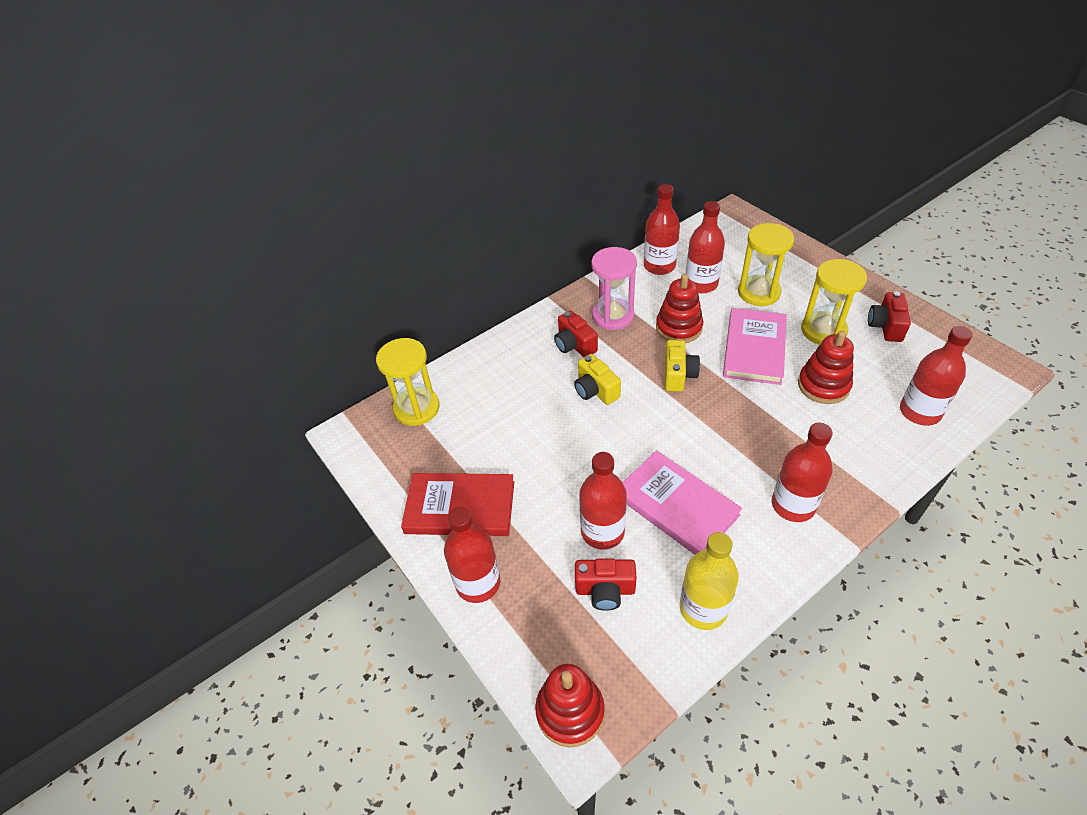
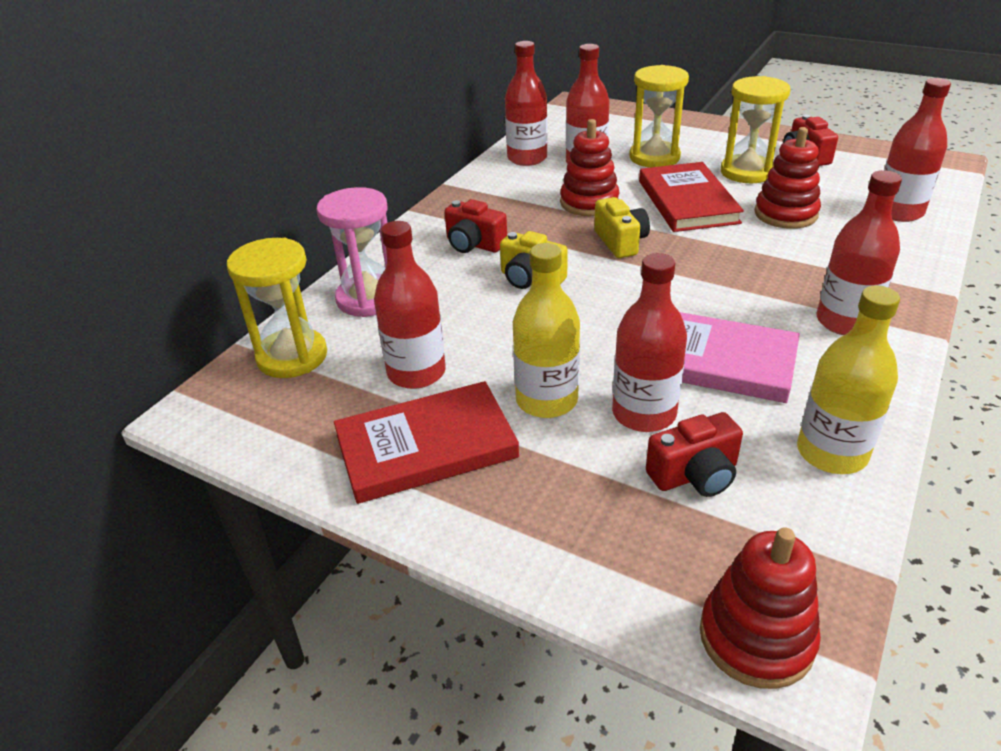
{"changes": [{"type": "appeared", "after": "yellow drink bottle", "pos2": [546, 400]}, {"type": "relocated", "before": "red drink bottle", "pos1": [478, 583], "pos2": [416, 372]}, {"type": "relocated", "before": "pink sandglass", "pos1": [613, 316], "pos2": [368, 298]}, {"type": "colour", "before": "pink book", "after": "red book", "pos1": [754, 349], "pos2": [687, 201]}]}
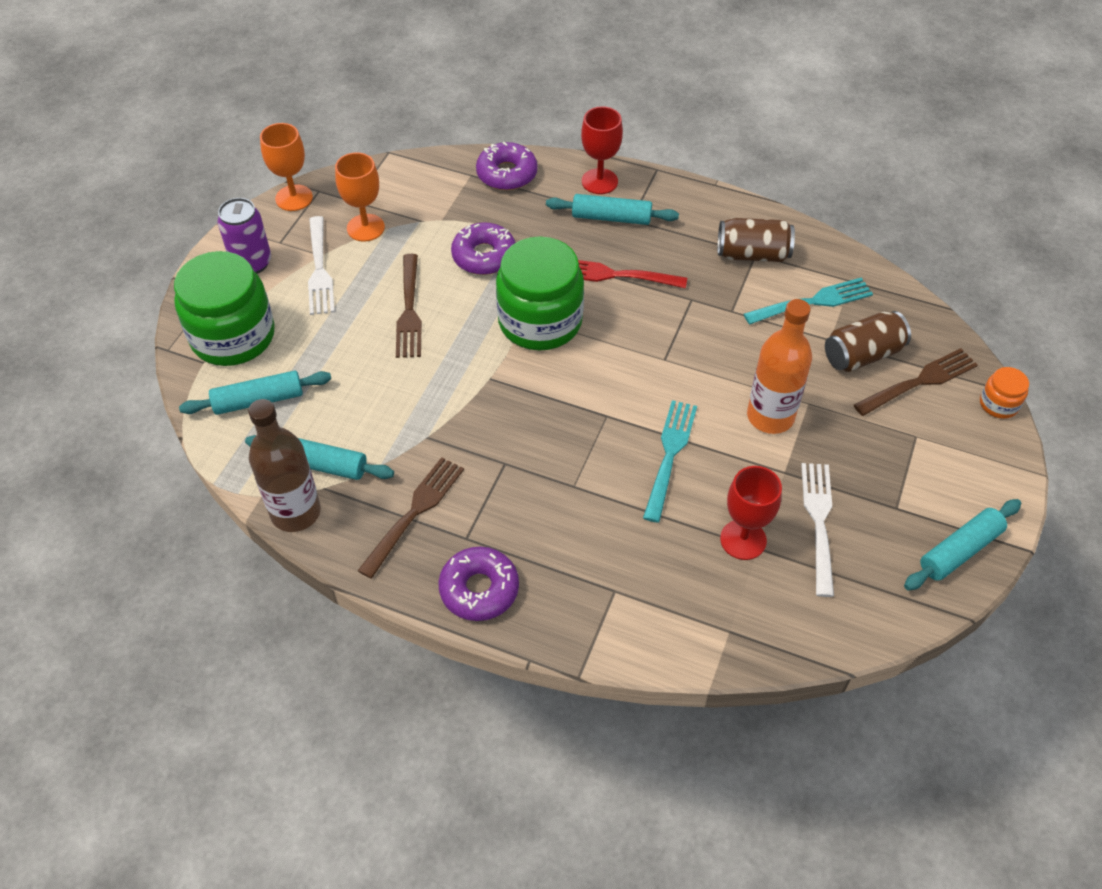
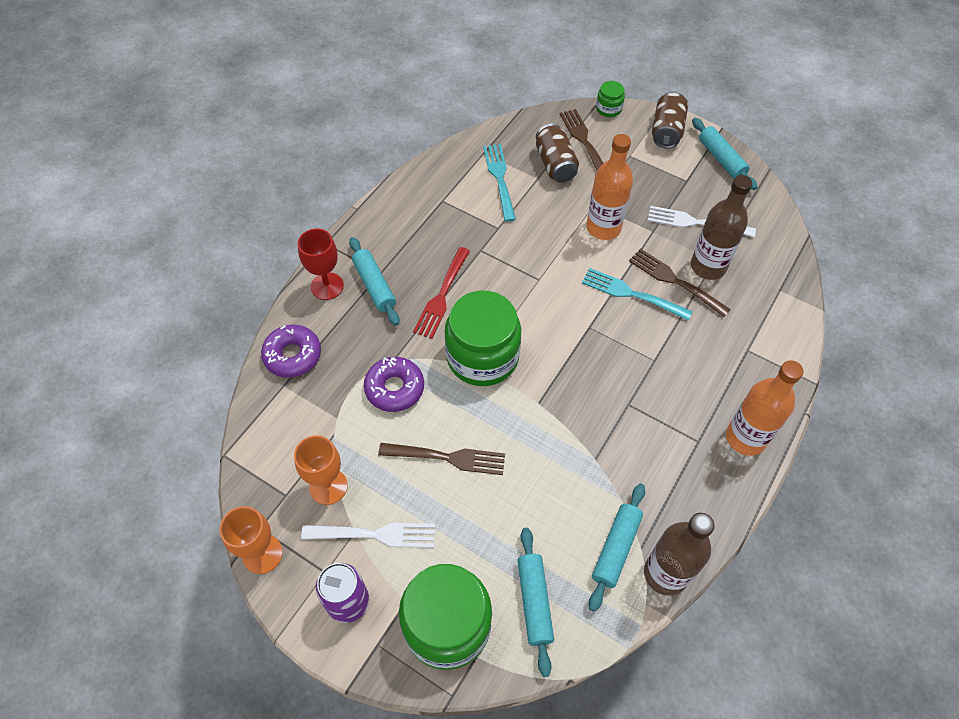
{"changes": [{"type": "relocated", "before": "russet dinner fork", "pos1": [414, 513], "pos2": [675, 281]}, {"type": "relocated", "before": "russet soda can", "pos1": [752, 254], "pos2": [666, 131]}, {"type": "exchanged", "before": "violet donut", "after": "bright orange drink bottle", "pos1": [479, 589], "pos2": [745, 438]}, {"type": "exchanged", "before": "red chalice", "after": "russet drink bottle", "pos1": [743, 539], "pos2": [708, 266]}, {"type": "colour", "before": "bright orange jam jar", "after": "leaf-green jam jar", "pos1": [998, 404], "pos2": [608, 109]}, {"type": "spun", "before": "teal pastry roller", "pos1": [611, 218], "pos2": [374, 286], "turn": -45}]}
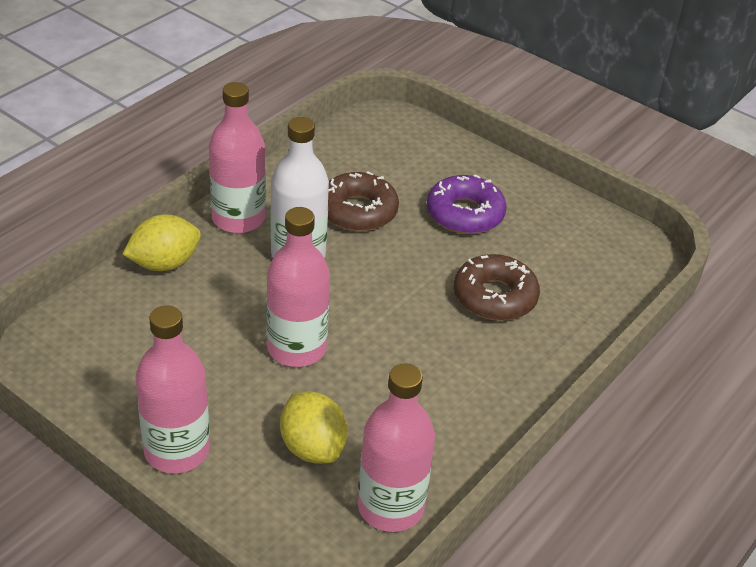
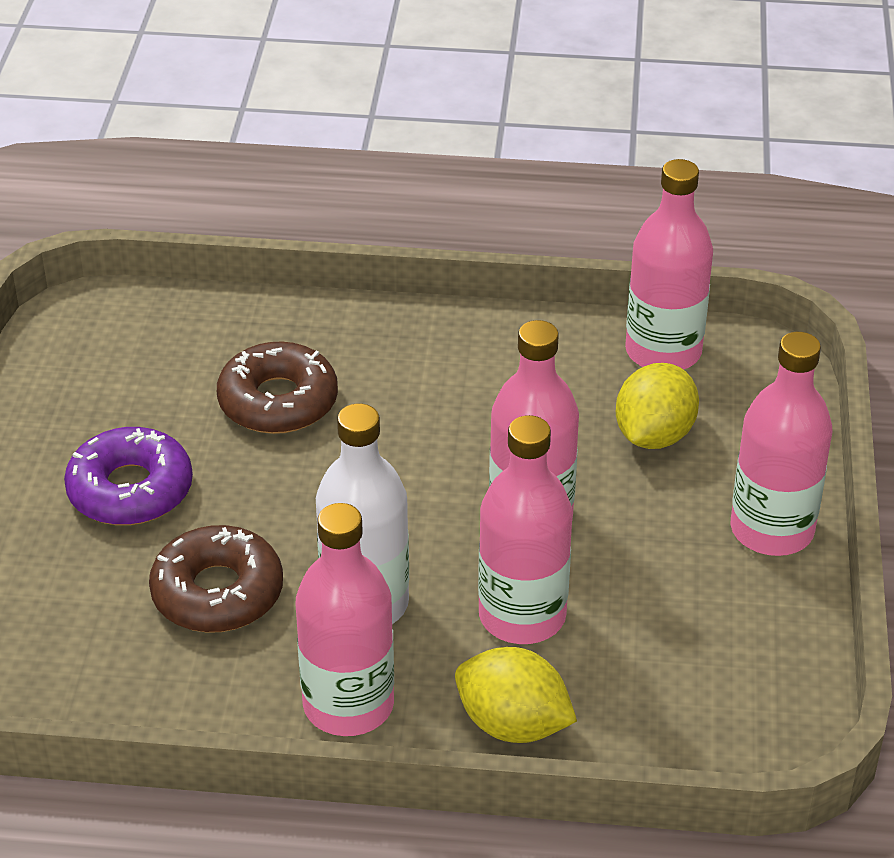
{"changes": [{"type": "appeared", "after": "pink drink bottle", "pos2": [522, 616]}]}
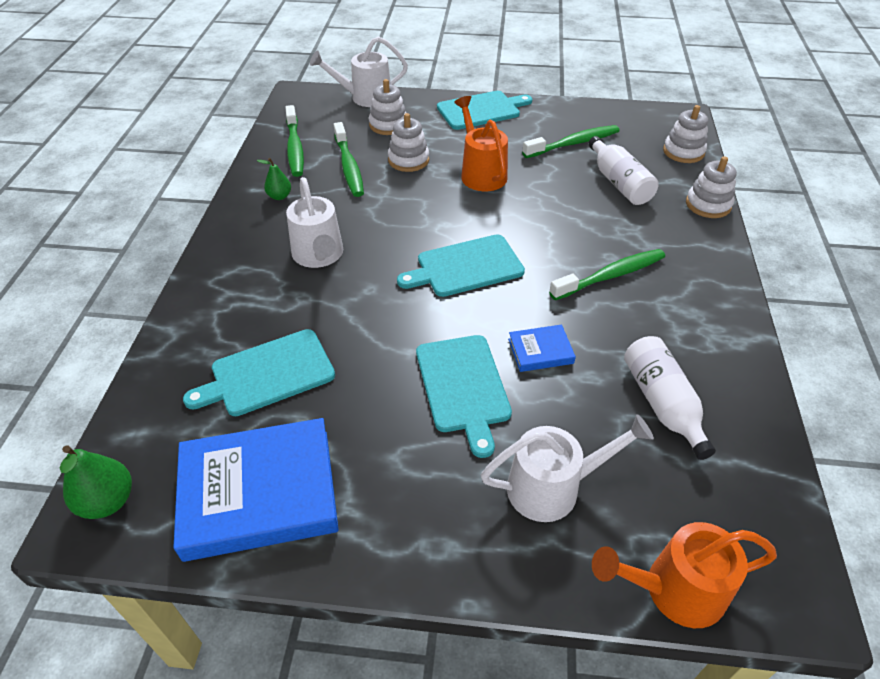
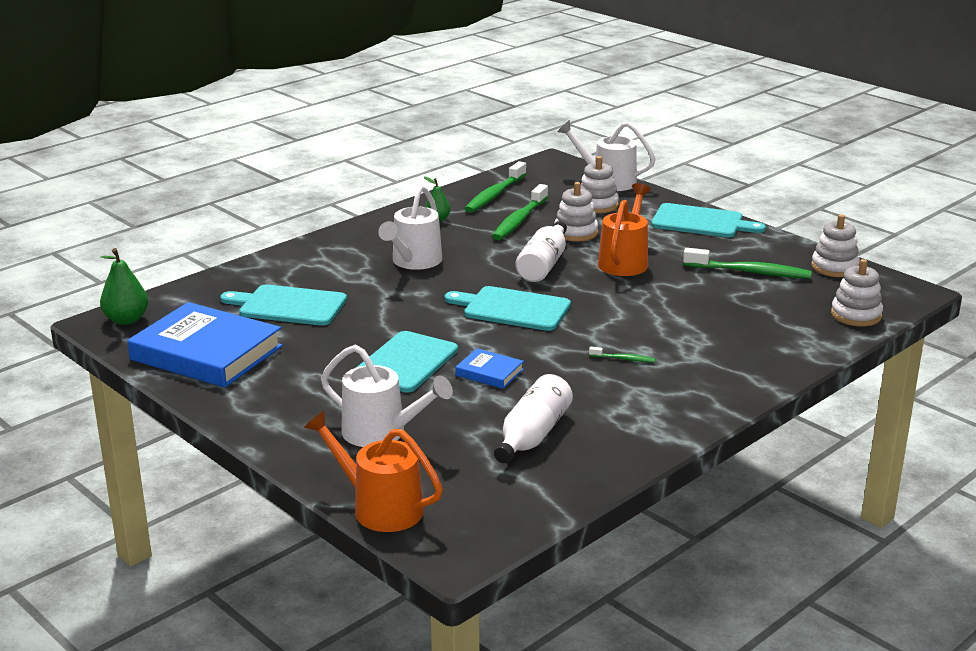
{"changes": [{"type": "relocated", "before": "snow-white drink bottle", "pos1": [619, 182], "pos2": [543, 264]}, {"type": "relocated", "before": "snow-white stacking rings", "pos1": [708, 205], "pos2": [834, 267]}, {"type": "size", "before": "leaf-green tooth brush", "pos1": [611, 275], "pos2": [624, 359], "scale": 0.46}]}
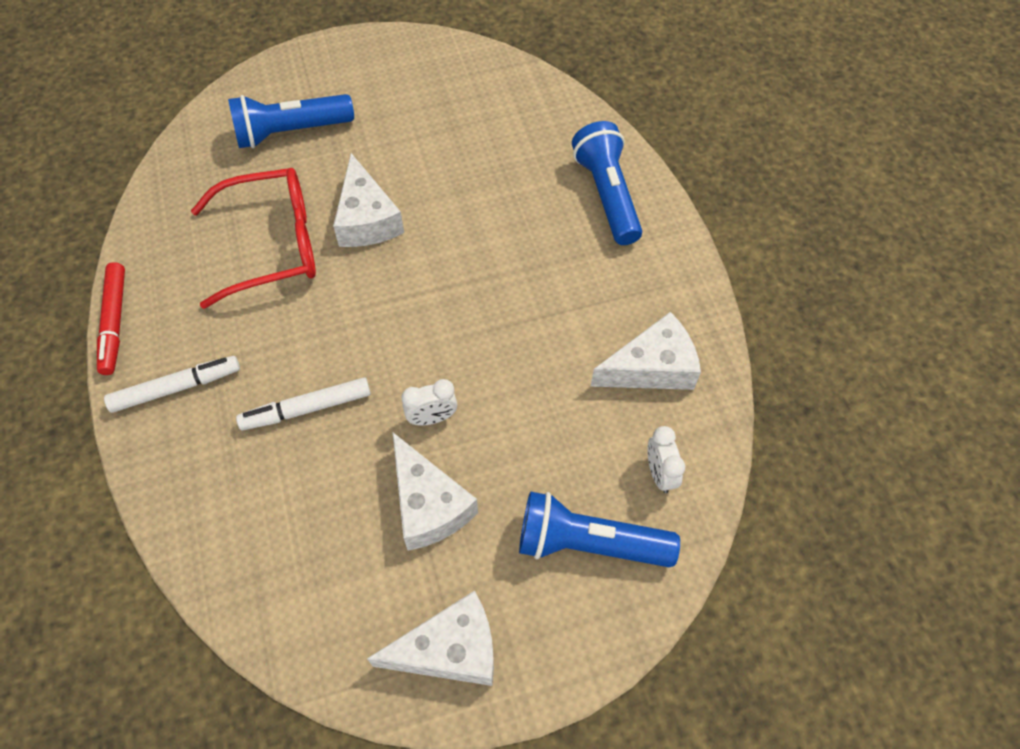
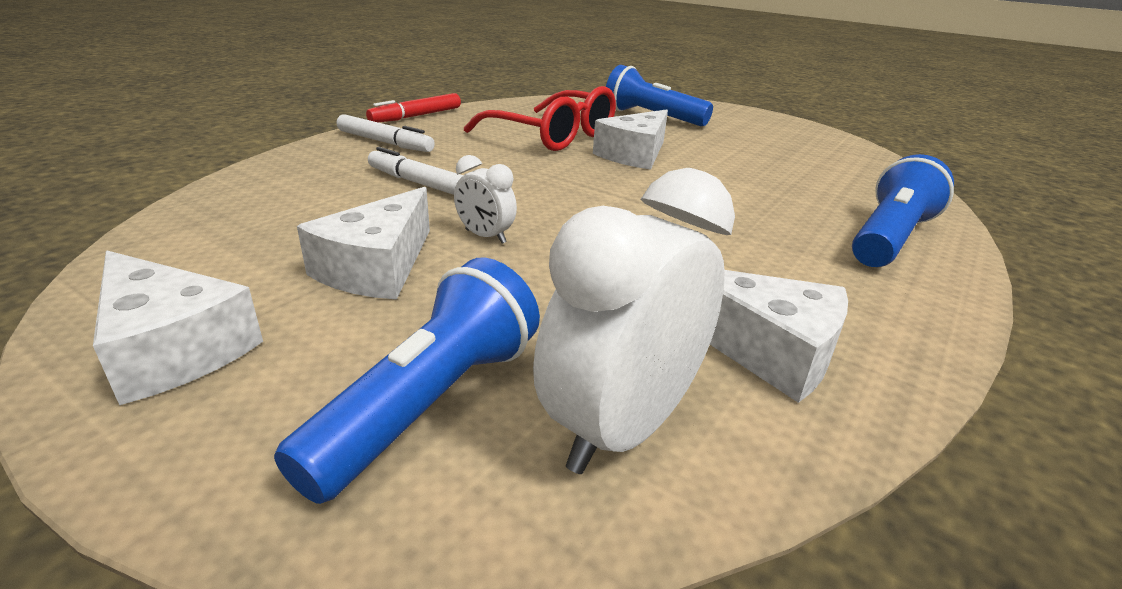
{"changes": [{"type": "spun", "before": "cobalt flashlight", "pos1": [588, 543], "pos2": [430, 403], "turn": 60}, {"type": "size", "before": "snow-white clock", "pos1": [659, 473], "pos2": [622, 428], "scale": 2.02}]}
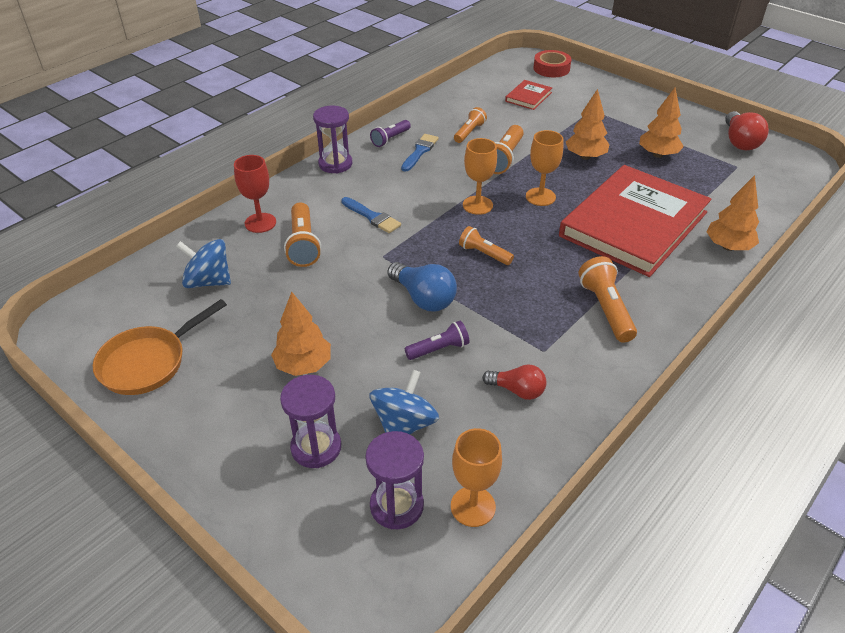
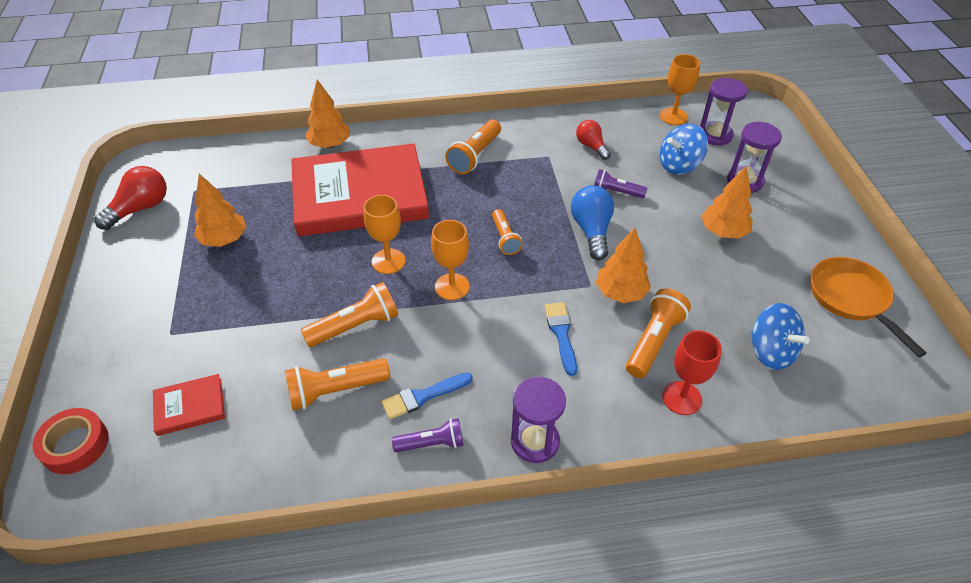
{"changes": [{"type": "relocated", "before": "bright orange tree", "pos1": [585, 157], "pos2": [620, 293]}, {"type": "spun", "before": "bright orange skillet", "pos1": [148, 362], "pos2": [851, 299], "turn": -105}, {"type": "size", "before": "bright orange flashlight", "pos1": [469, 132], "pos2": [335, 391], "scale": 1.52}]}
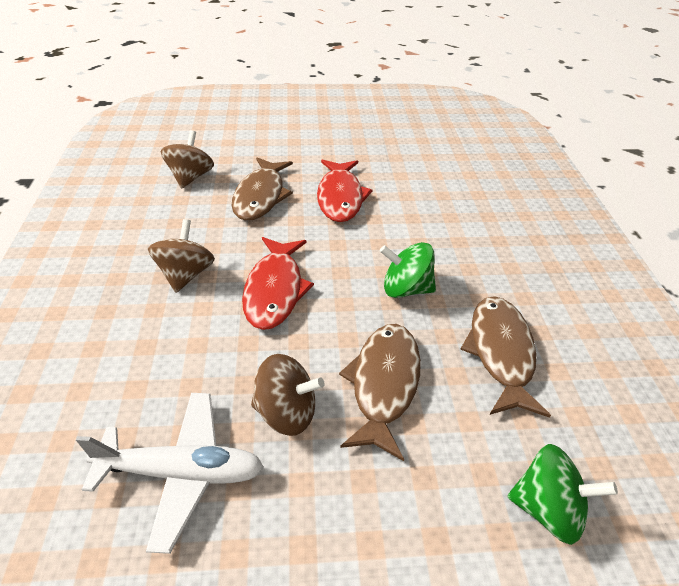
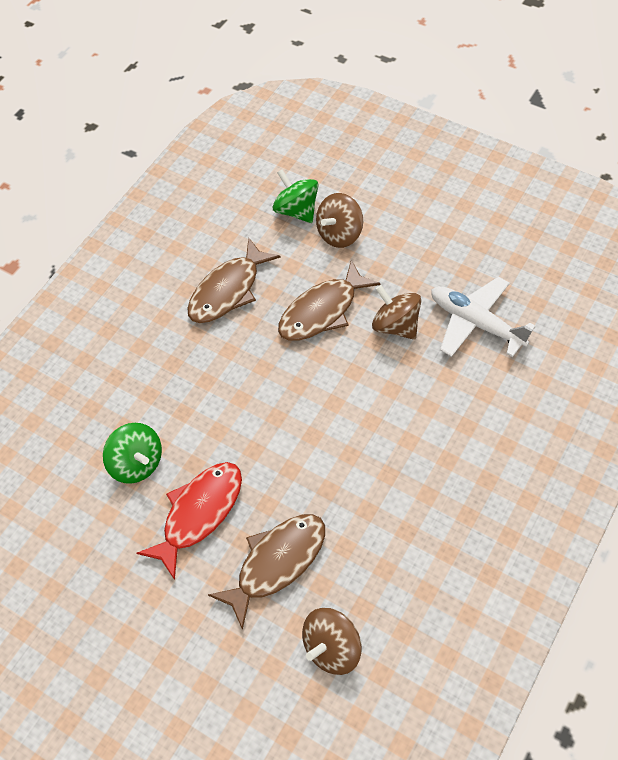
{"changes": [{"type": "missing", "before": "red toy fish", "pos1": [275, 290]}, {"type": "relocated", "before": "russet whirligig", "pos1": [186, 274], "pos2": [339, 234]}, {"type": "relocated", "before": "leaf-green whirligig", "pos1": [406, 289], "pos2": [137, 463]}]}
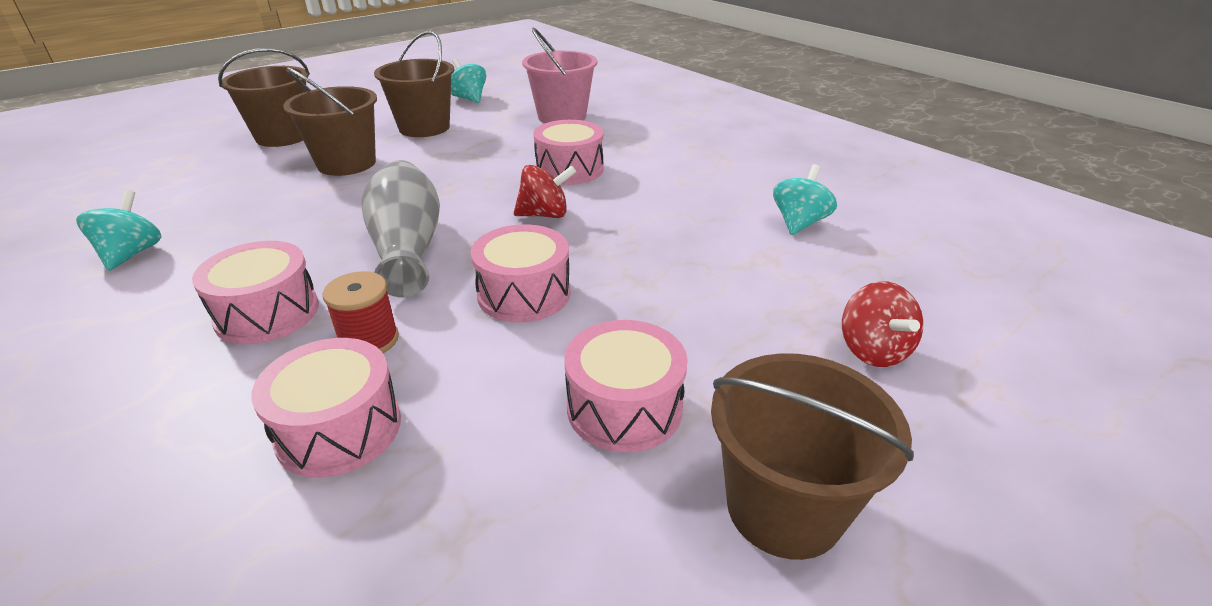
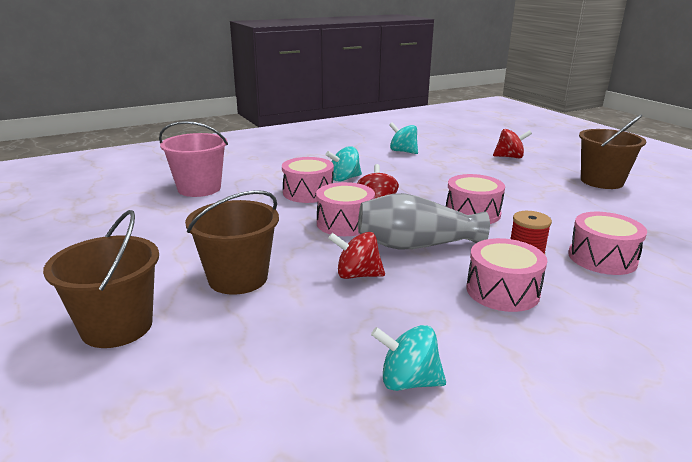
{"changes": [{"type": "missing", "before": "russet sand bucket", "pos1": [424, 127]}, {"type": "appeared", "after": "red whirligig", "pos2": [357, 275]}, {"type": "relocated", "before": "teal whirligig", "pos1": [469, 98], "pos2": [344, 178]}, {"type": "relocated", "before": "pink drum", "pos1": [624, 407], "pos2": [345, 223]}]}
